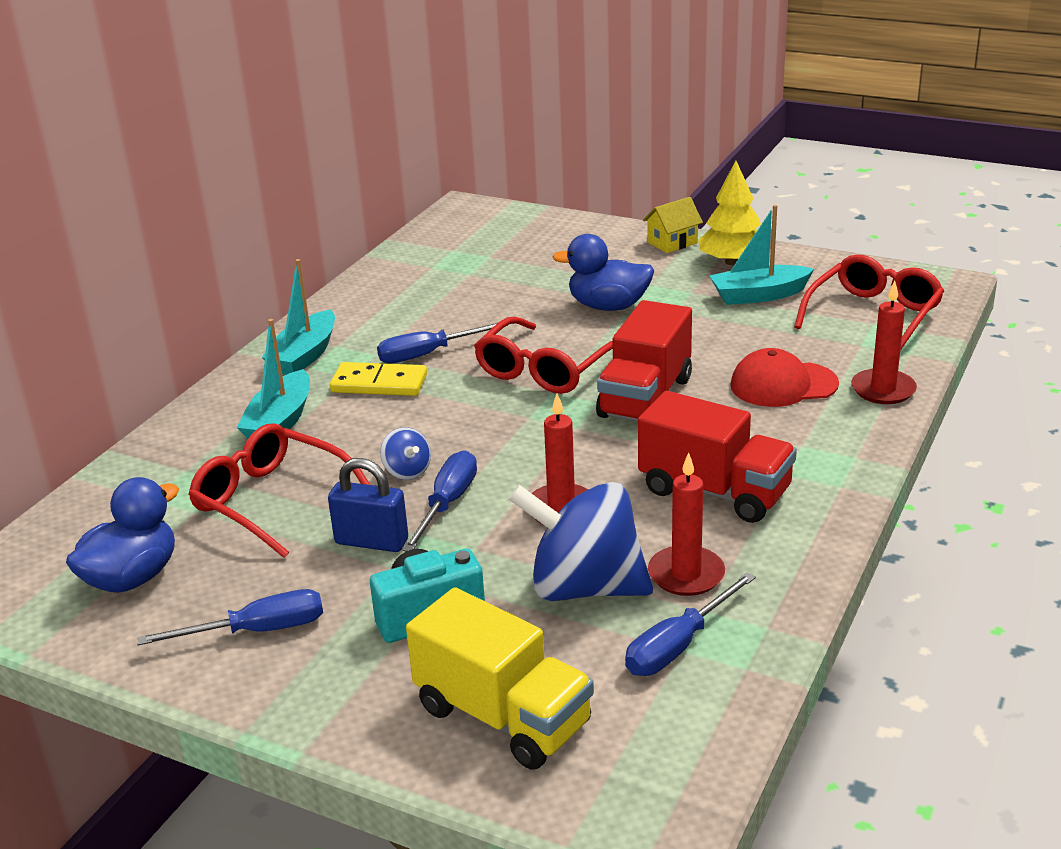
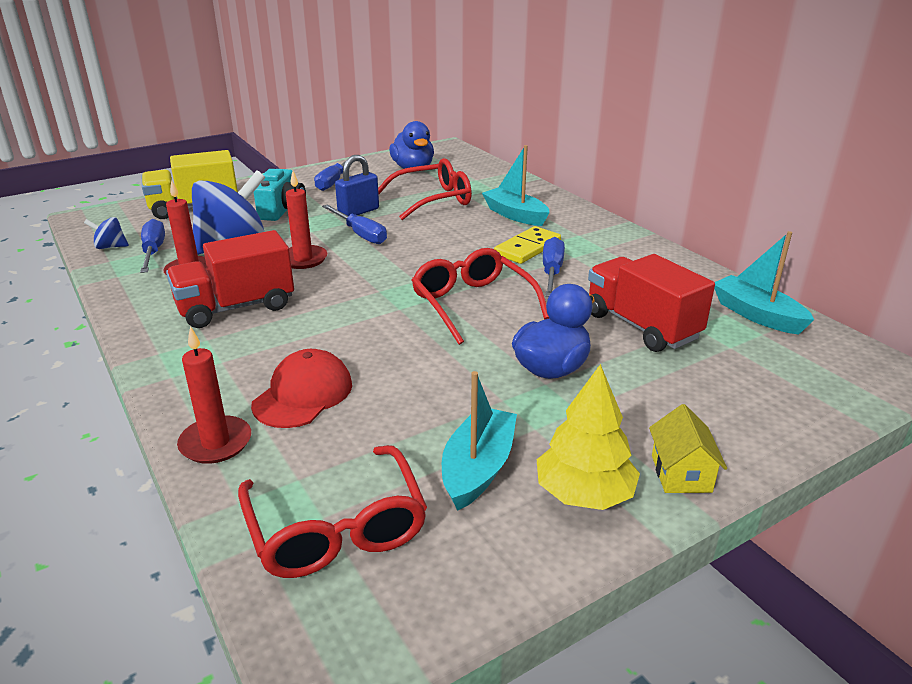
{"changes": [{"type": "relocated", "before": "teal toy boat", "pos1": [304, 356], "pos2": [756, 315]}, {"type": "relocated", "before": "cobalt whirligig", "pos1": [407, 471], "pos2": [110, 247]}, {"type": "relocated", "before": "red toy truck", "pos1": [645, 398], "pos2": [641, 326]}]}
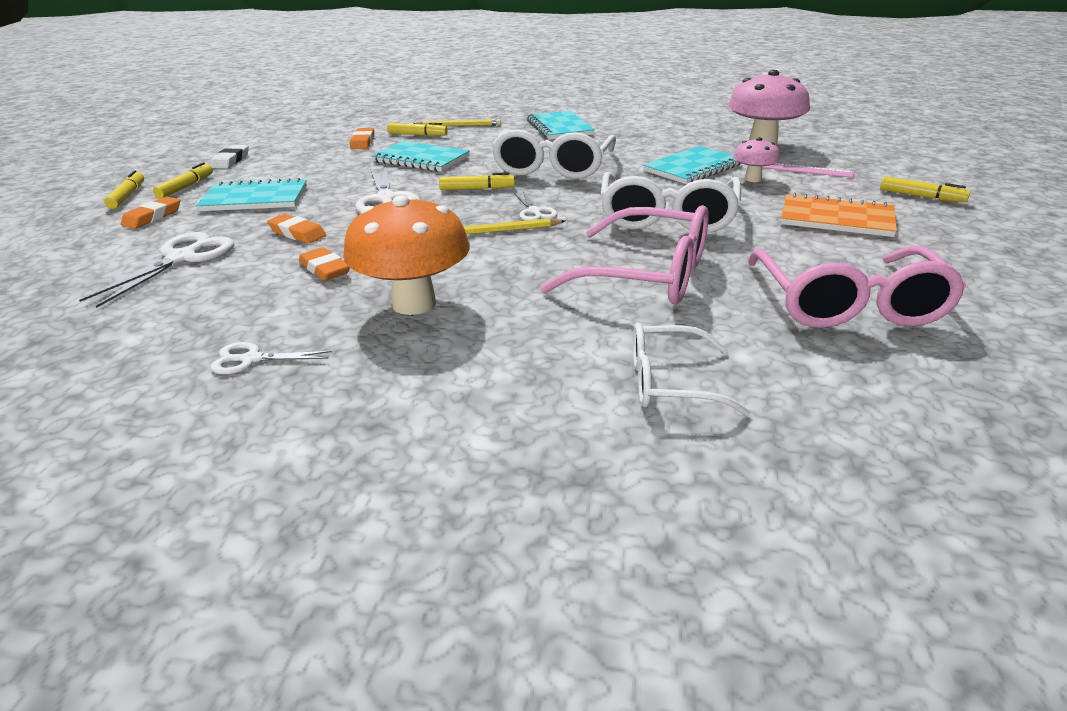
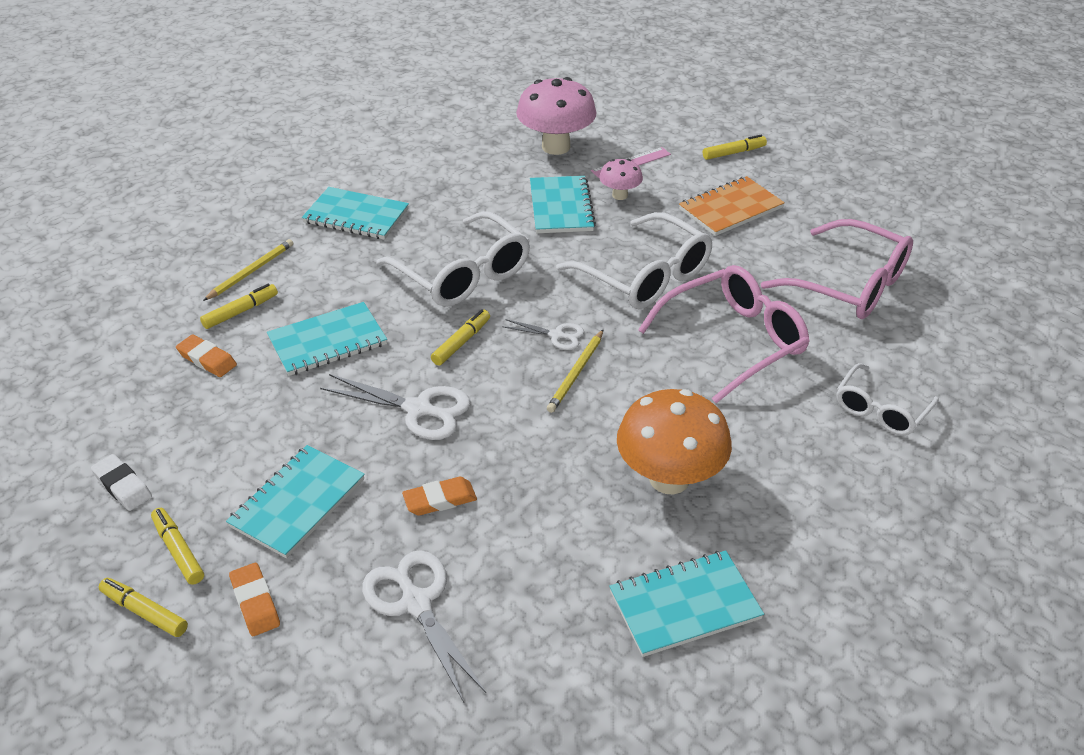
{"changes": [{"type": "missing", "before": "bright orange pencil eraser", "pos1": [325, 269]}, {"type": "exchanged", "before": "snow-white pair of scissors", "after": "teal exercise book", "pos1": [251, 359], "pos2": [684, 605]}]}
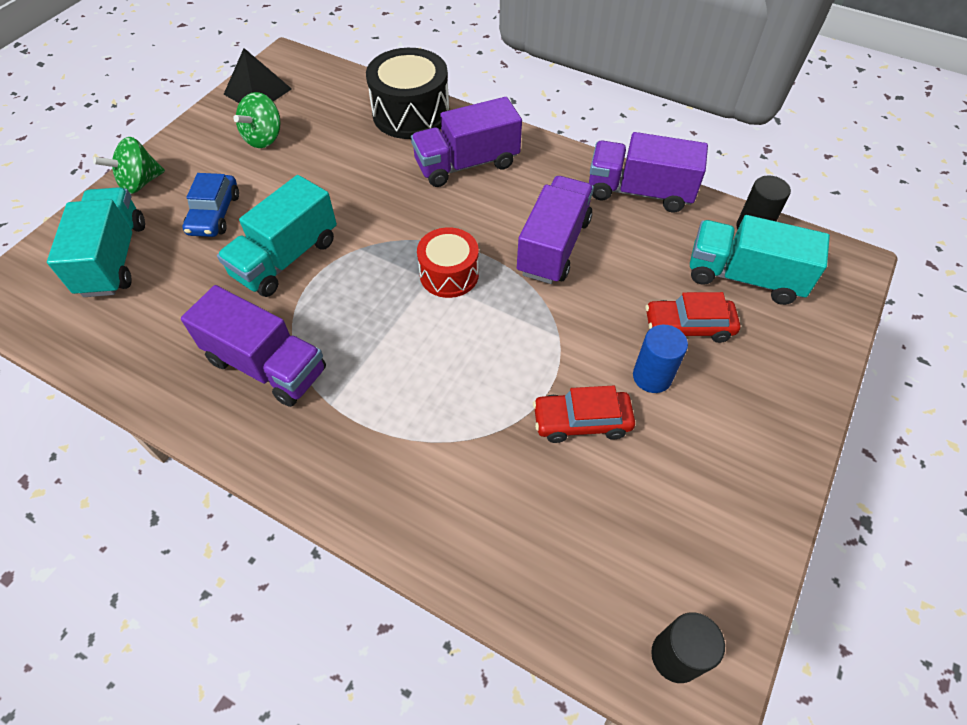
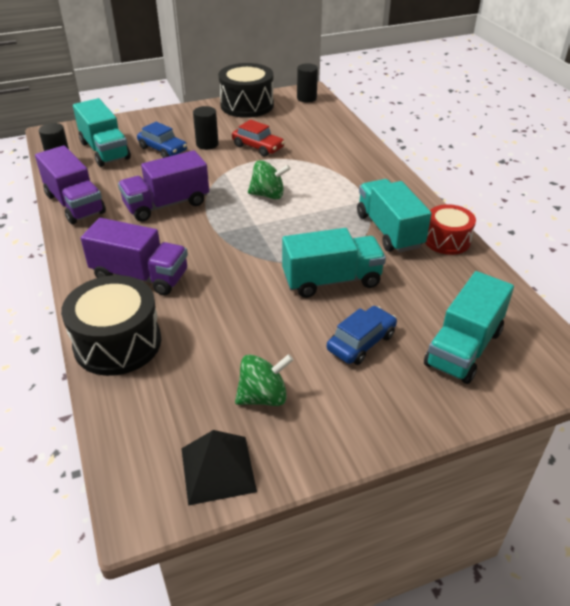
{"changes": [{"type": "appeared", "after": "black drum", "pos2": [247, 105]}, {"type": "relocated", "before": "leaf-green whirligig", "pos1": [140, 183], "pos2": [268, 195]}, {"type": "relocated", "before": "red drum", "pos1": [449, 274], "pos2": [447, 240]}, {"type": "colour", "before": "violet toy truck", "after": "teal toy truck", "pos1": [266, 365], "pos2": [389, 231]}, {"type": "colour", "before": "cobalt cylinder shape", "after": "black cylinder shape", "pos1": [652, 376], "pos2": [207, 144]}, {"type": "colour", "before": "red toy car", "after": "cobalt toy car", "pos1": [688, 327], "pos2": [163, 149]}]}
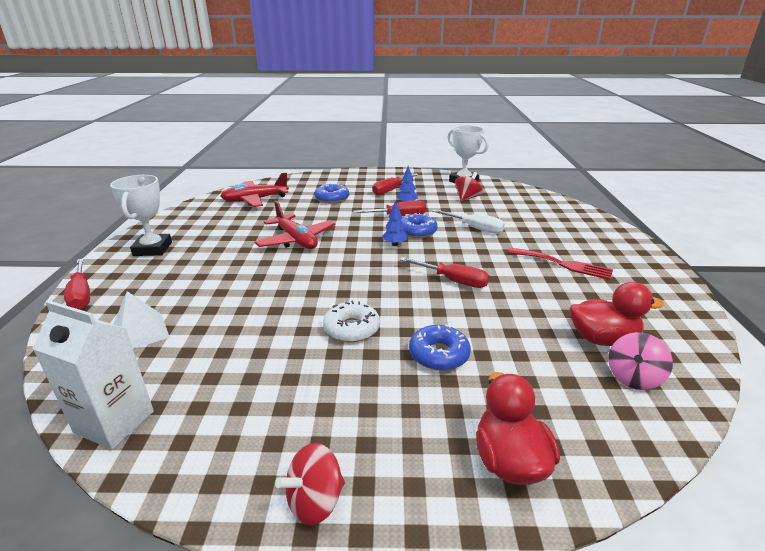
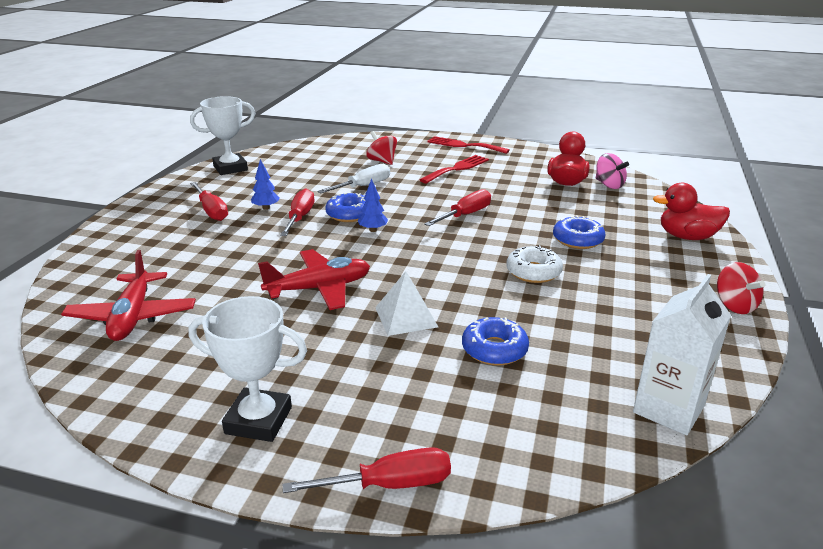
{"changes": [{"type": "appeared", "after": "red dinner fork", "pos2": [464, 145]}, {"type": "relocated", "before": "snow-white pyramid", "pos1": [140, 332], "pos2": [406, 317]}, {"type": "relocated", "before": "cobalt donut", "pos1": [332, 199], "pos2": [494, 349]}, {"type": "relocated", "before": "red whirligig", "pos1": [467, 198], "pos2": [382, 161]}]}
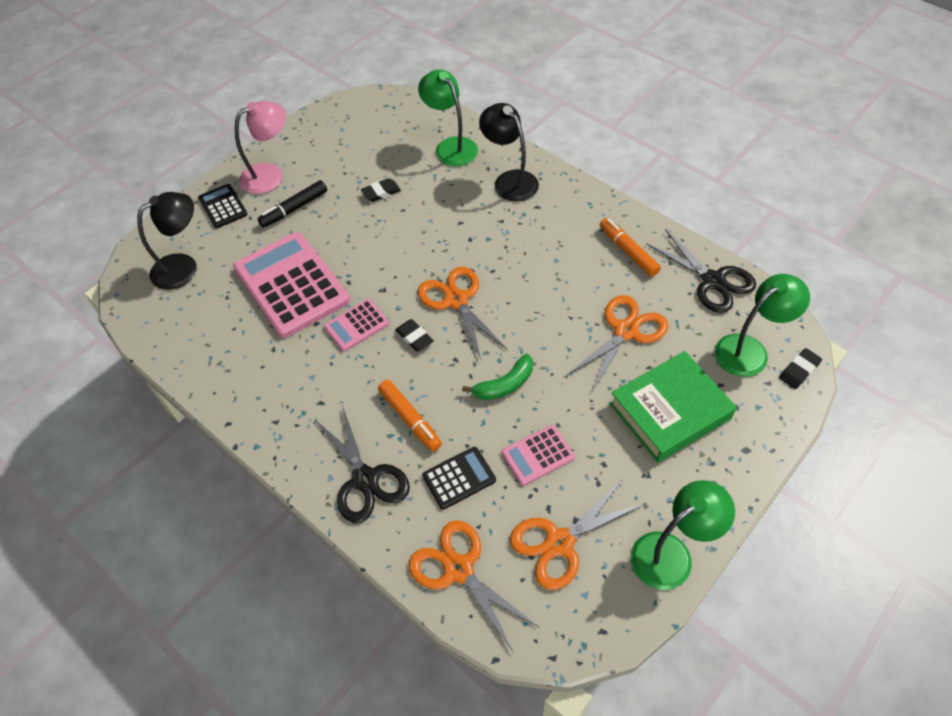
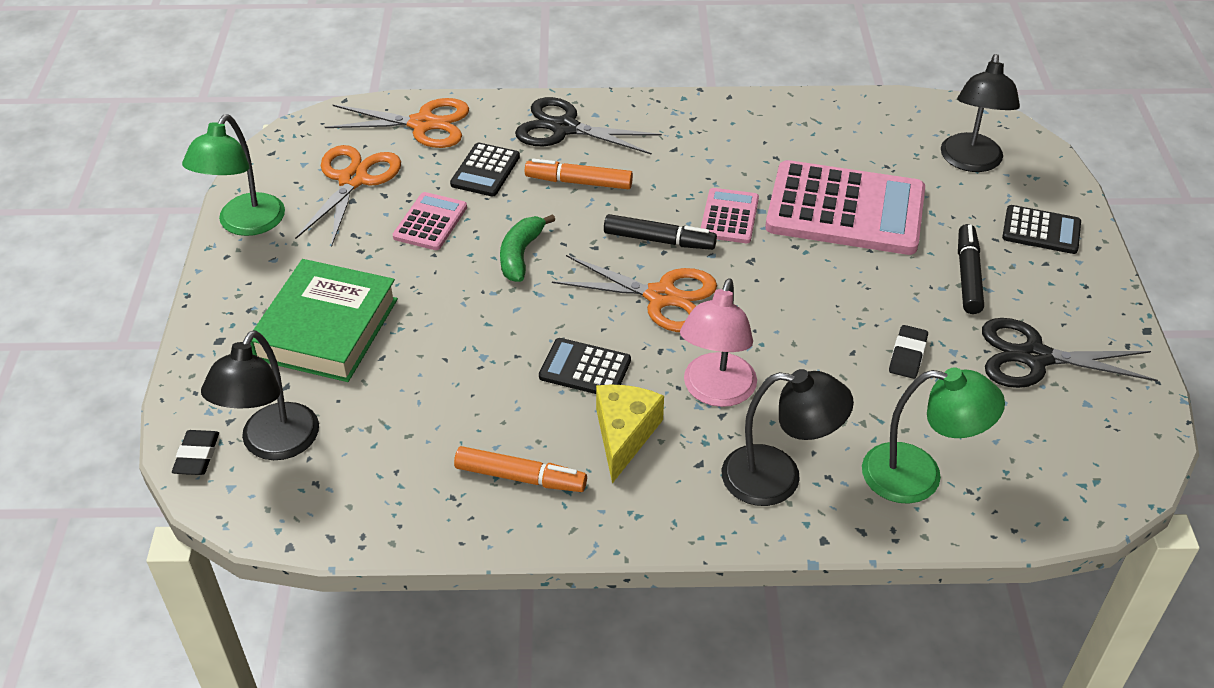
{"changes": [{"type": "missing", "before": "bright orange pair of scissors", "pos1": [626, 331]}, {"type": "appeared", "after": "black adding machine", "pos2": [585, 369]}, {"type": "appeared", "after": "yellow cheese wedge", "pos2": [624, 435]}, {"type": "relocated", "before": "pink desk lamp", "pos1": [270, 175], "pos2": [716, 392]}, {"type": "relocated", "before": "black pair of scissors", "pos1": [712, 281], "pos2": [1035, 357]}, {"type": "exchanged", "before": "black pencil eraser", "after": "black marker", "pos1": [414, 337], "pos2": [659, 240]}, {"type": "colour", "before": "leaf-green desk lamp", "after": "black desk lamp", "pos1": [749, 350], "pos2": [273, 444]}]}
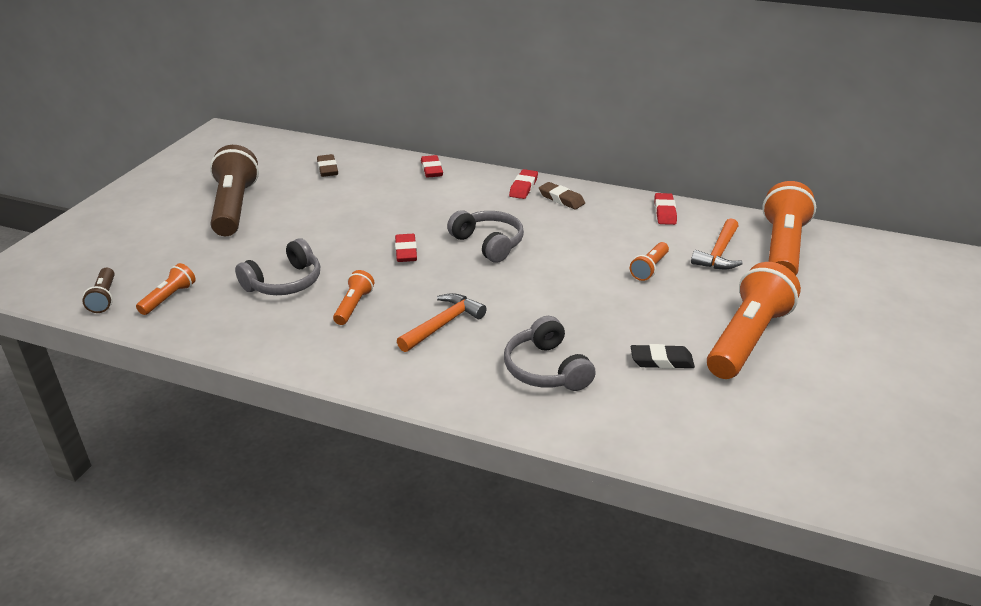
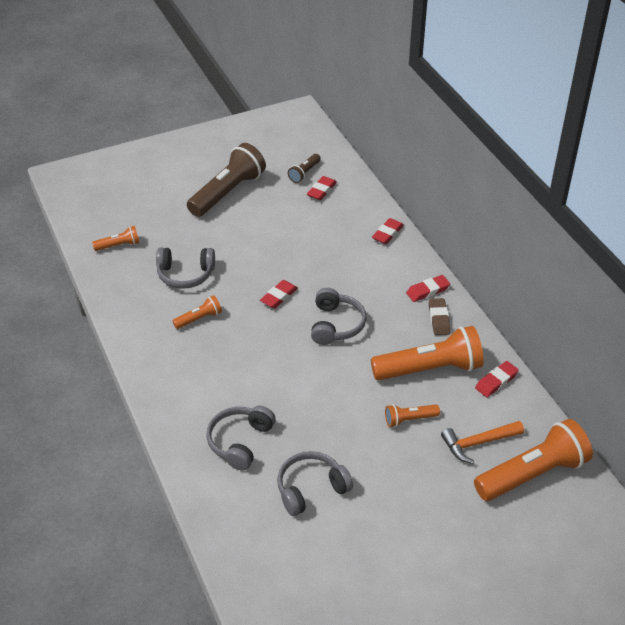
{"changes": [{"type": "missing", "before": "bright orange carpenter's hammer", "pos1": [443, 324]}, {"type": "relocated", "before": "russet flashlight", "pos1": [104, 298], "pos2": [304, 173]}, {"type": "relocated", "before": "bright orange flashlight", "pos1": [746, 338], "pos2": [430, 369]}, {"type": "exchanged", "before": "black pencil eraser", "after": "gray headphones", "pos1": [661, 361], "pos2": [311, 489]}, {"type": "colour", "before": "russet pencil eraser", "after": "red pencil eraser", "pos1": [327, 169], "pos2": [321, 190]}]}
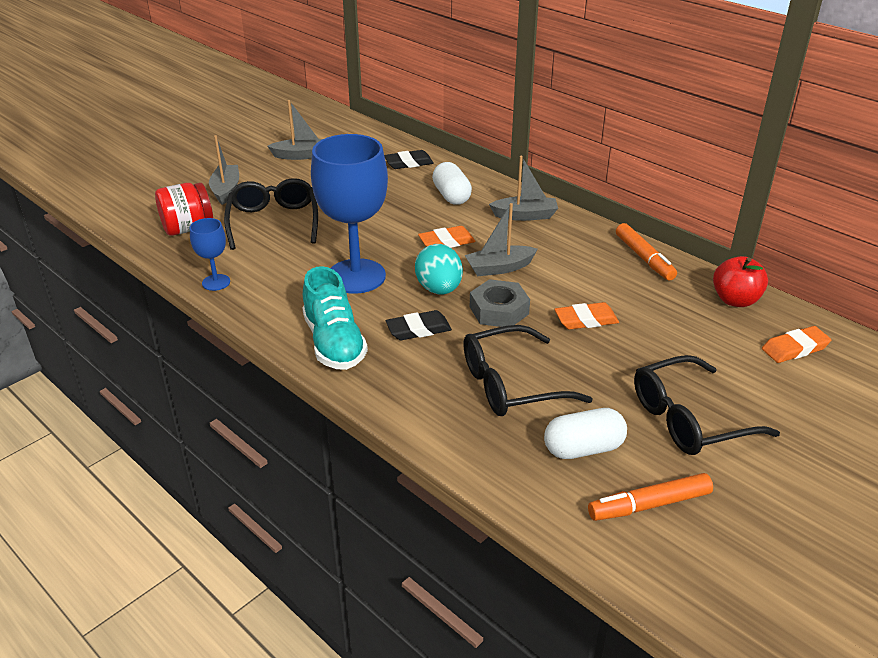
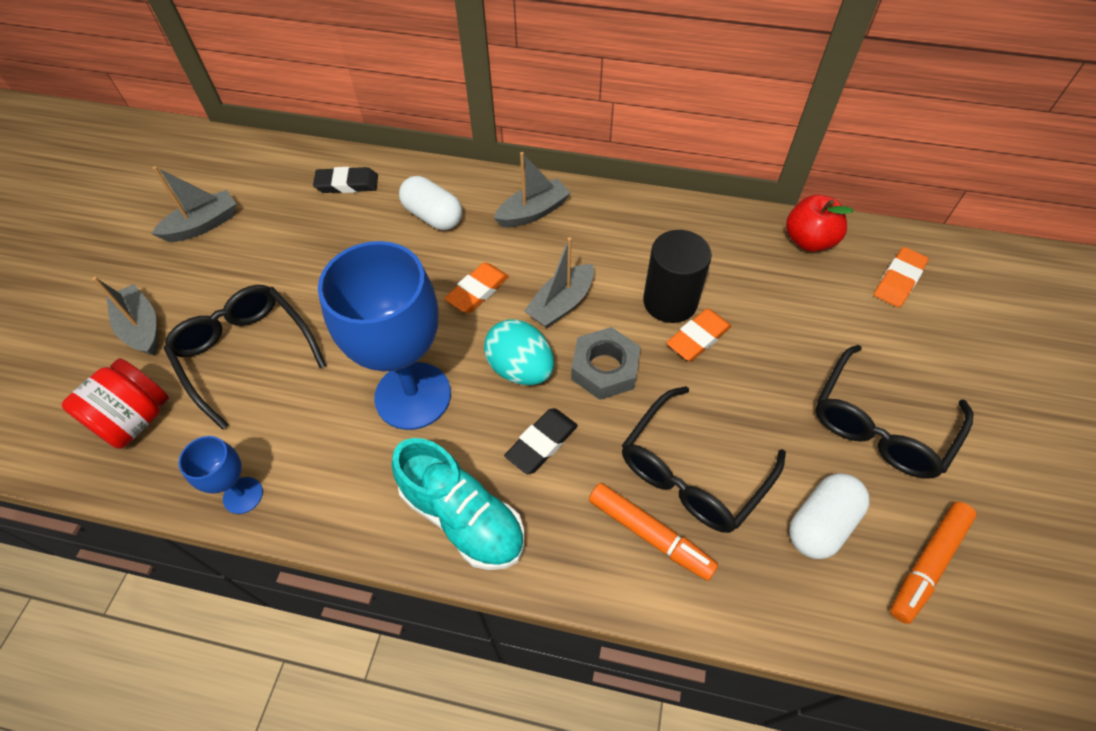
{"changes": [{"type": "appeared", "after": "black cylinder shape", "pos2": [670, 301]}, {"type": "relocated", "before": "bright orange marker", "pos1": [644, 258], "pos2": [650, 534]}, {"type": "spun", "before": "black pencil eraser", "pos1": [408, 163], "pos2": [347, 184], "turn": 45}]}
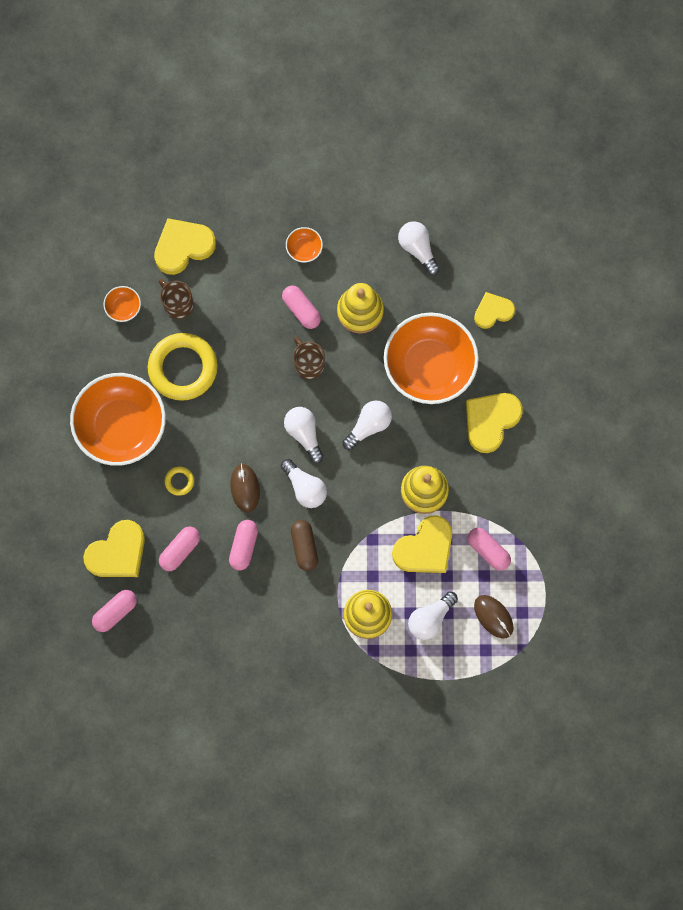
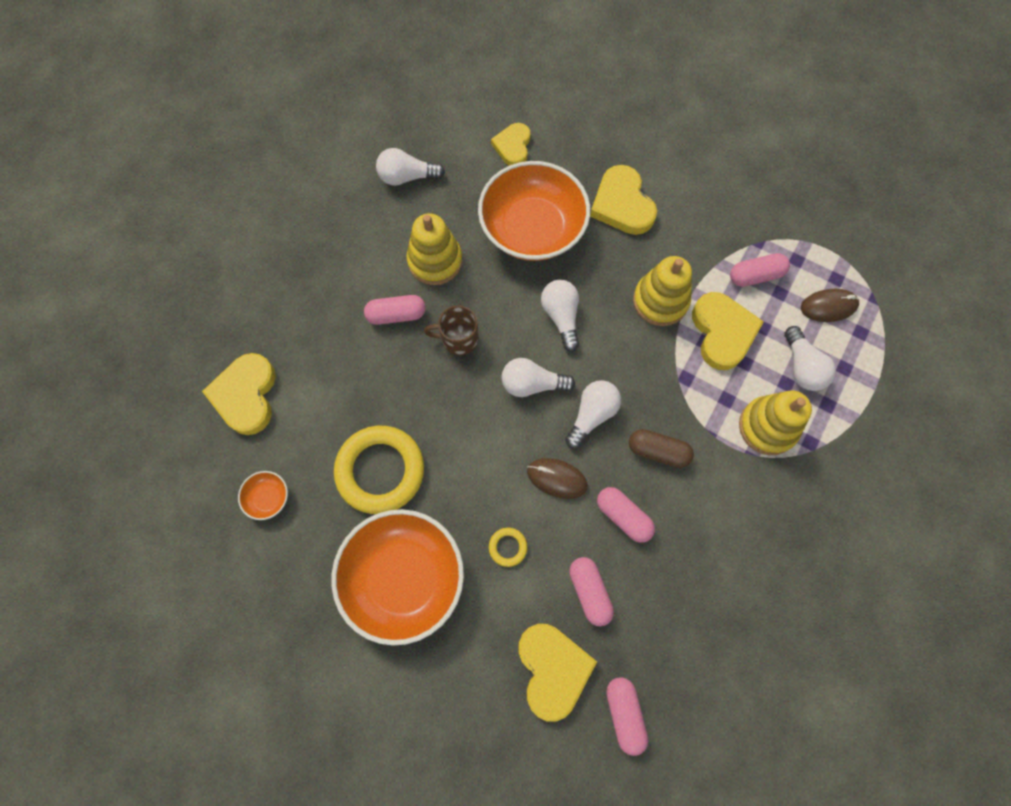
{"changes": [{"type": "missing", "before": "russet mug", "pos1": [177, 304]}, {"type": "missing", "before": "bright orange serving bowl", "pos1": [304, 248]}, {"type": "spun", "before": "snow-white lightbulb", "pos1": [305, 487], "pos2": [592, 415], "turn": -45}]}
